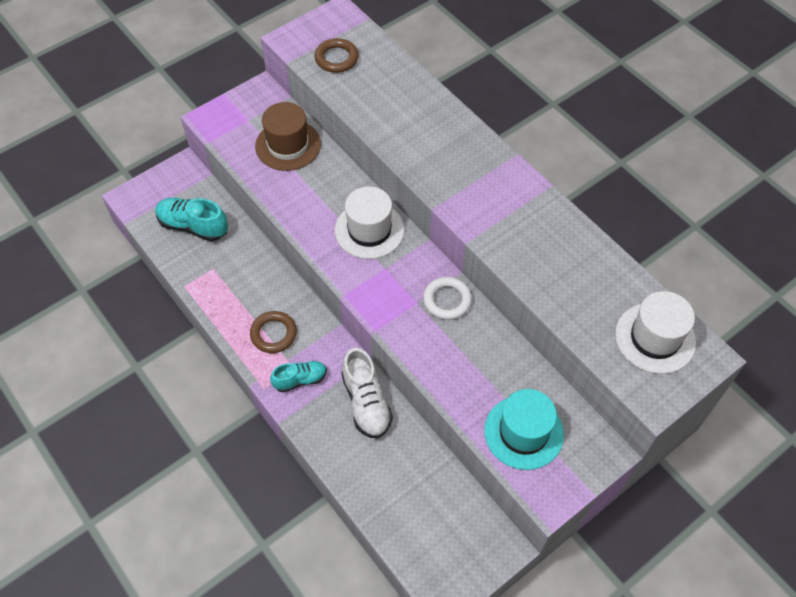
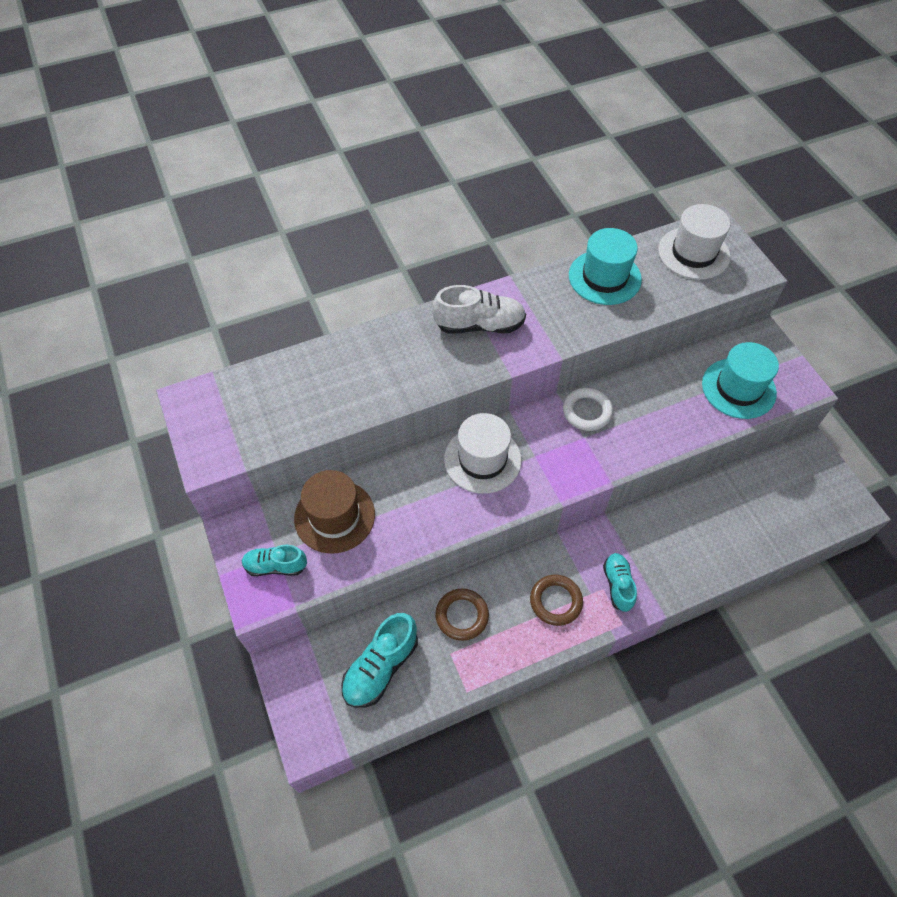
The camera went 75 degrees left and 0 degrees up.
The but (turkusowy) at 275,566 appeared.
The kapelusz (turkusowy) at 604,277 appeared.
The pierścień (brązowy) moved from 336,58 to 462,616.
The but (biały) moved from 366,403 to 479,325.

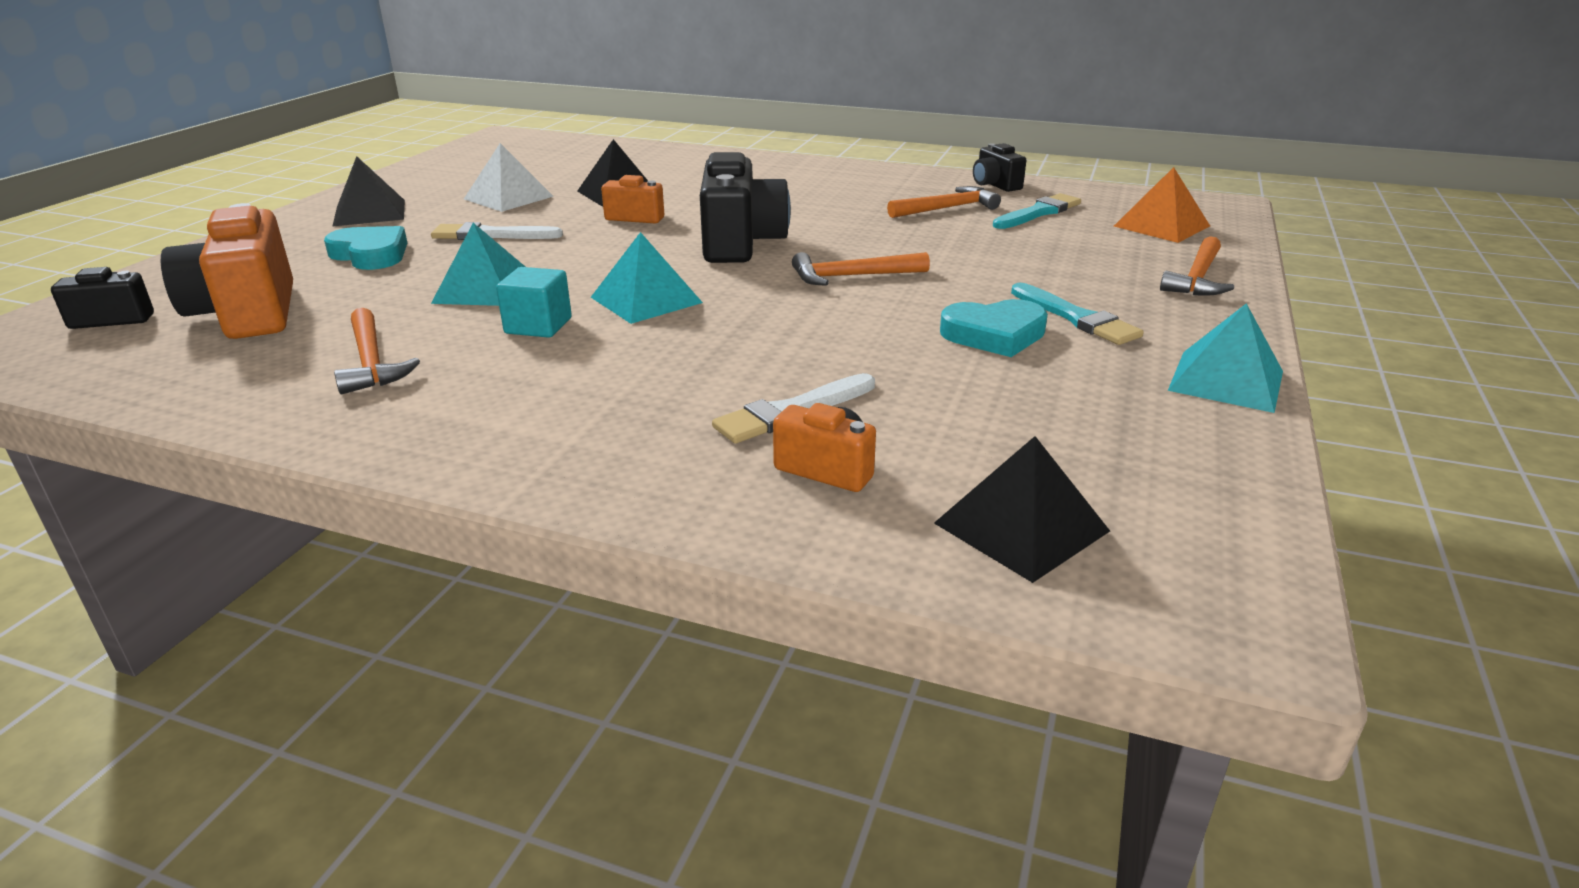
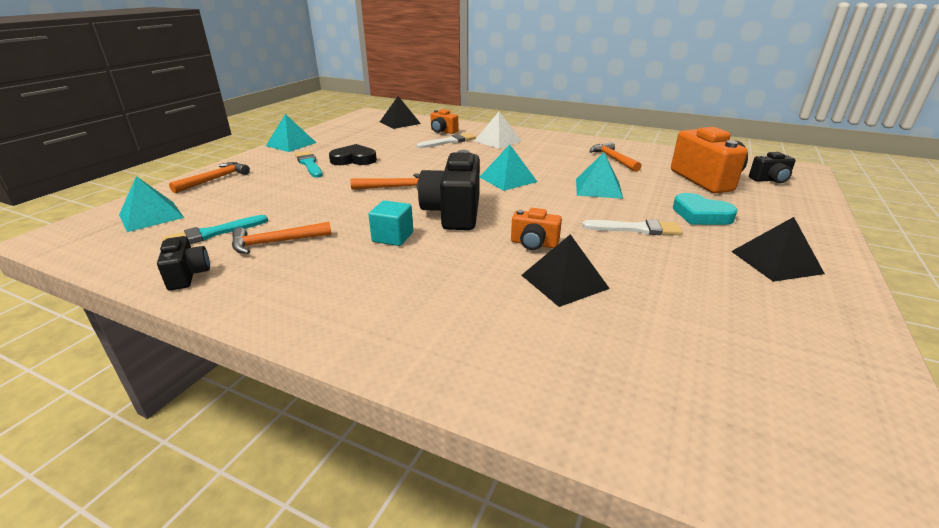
The camera went 175 degrees left and 0 degrees up.
The piramida (biały) moved from 508,197 to 498,141.
The sześcian (turkusowy) moved from 538,326 to 393,237.
The serce (turkusowy) at 994,334 became the serce (czarny) at 354,159.
The piramida (pomarańczowy) at 1161,226 became the piramida (turkusowy) at 151,216.

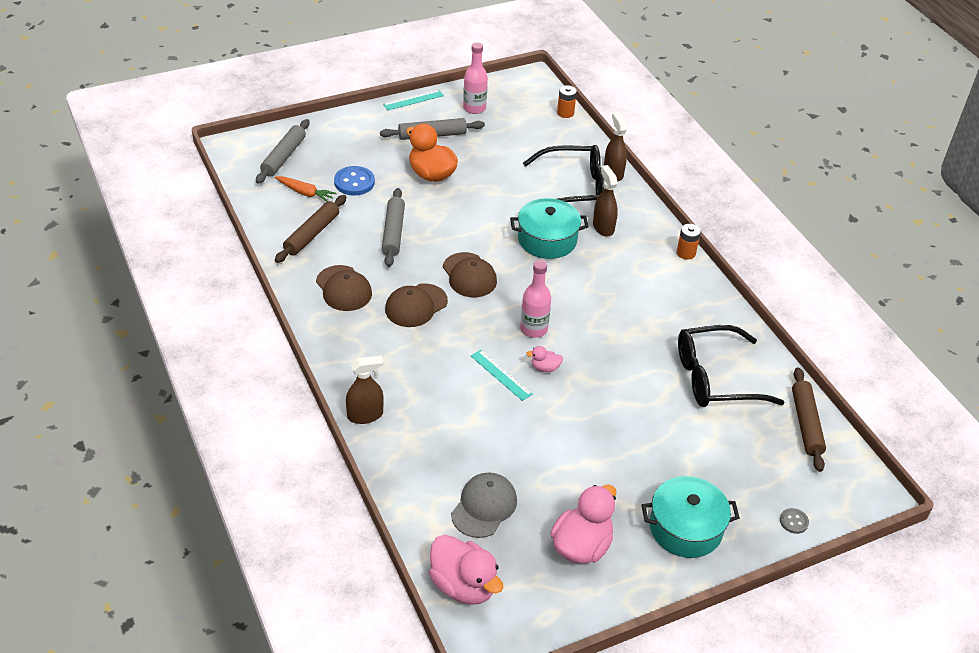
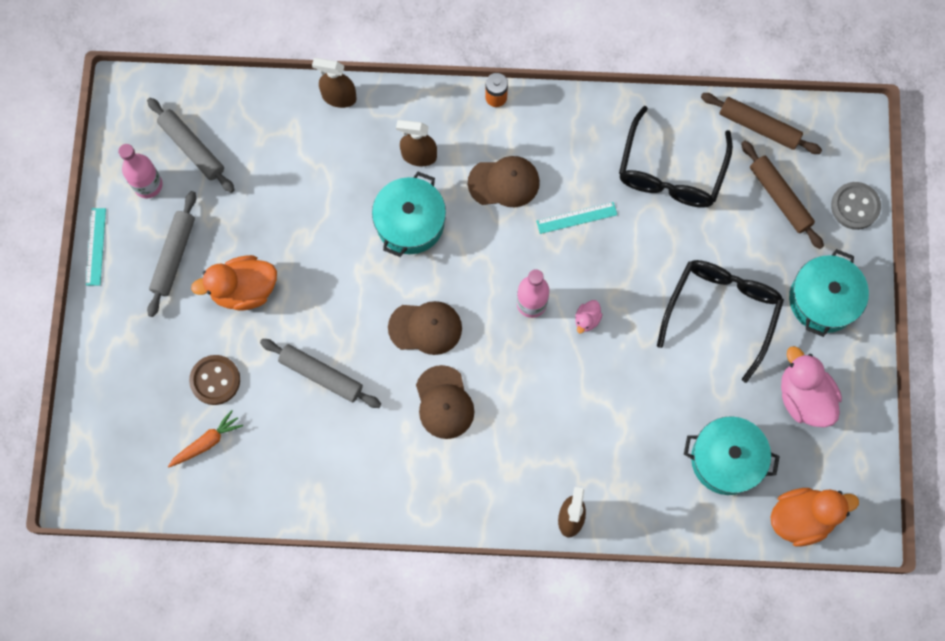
The camera went 60 degrees left and 30 degrees up.
The bateria (pomarańczowy) at 565,113 disappeared.
The wałek do ciasta (szary) moved from 283,157 to 192,148.
The wałek do ciasta (brązowy) moved from 312,234 to 780,197.
The czapka (brązowy) moved from 343,288 to 504,182.
The linijka (turkusowy) moved from 501,375 to 576,218.
The okulary (czarny) moved from 574,188 to 721,312.
The czapka (szary) at 484,507 was replaced by the garnek (turkusowy) at 726,459.
The guzik (niebieski) at 354,182 became the guzik (brązowy) at 215,380.
The kaczka (różowy) at 463,585 became the kaczka (pomarańczowy) at 801,518.
The guzik (szary) at 793,521 changed to 1.81 times the size.

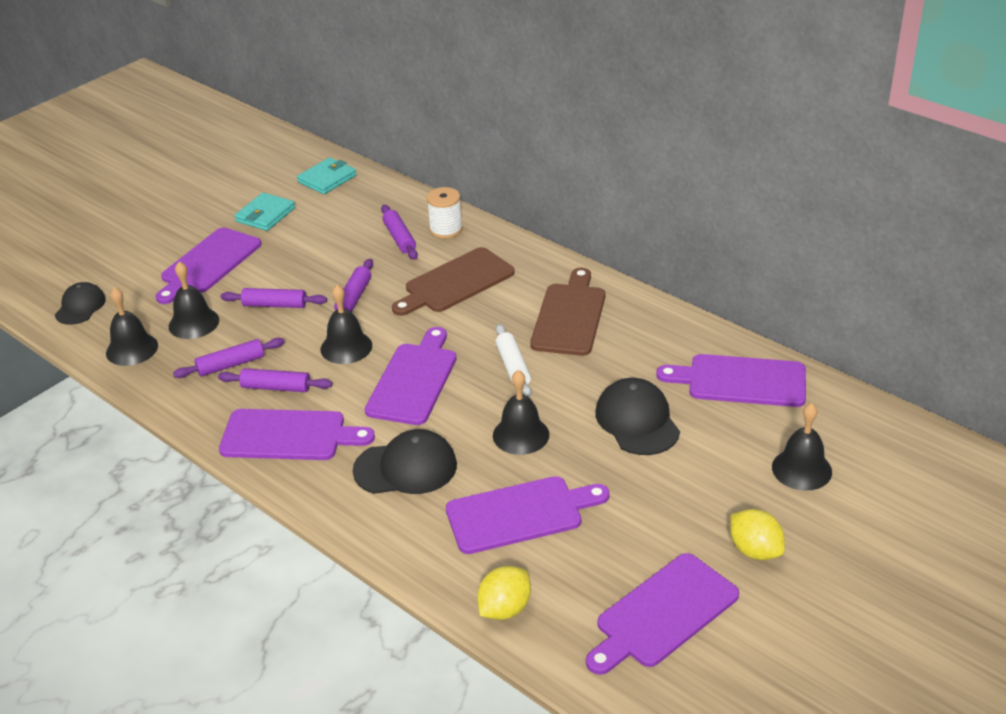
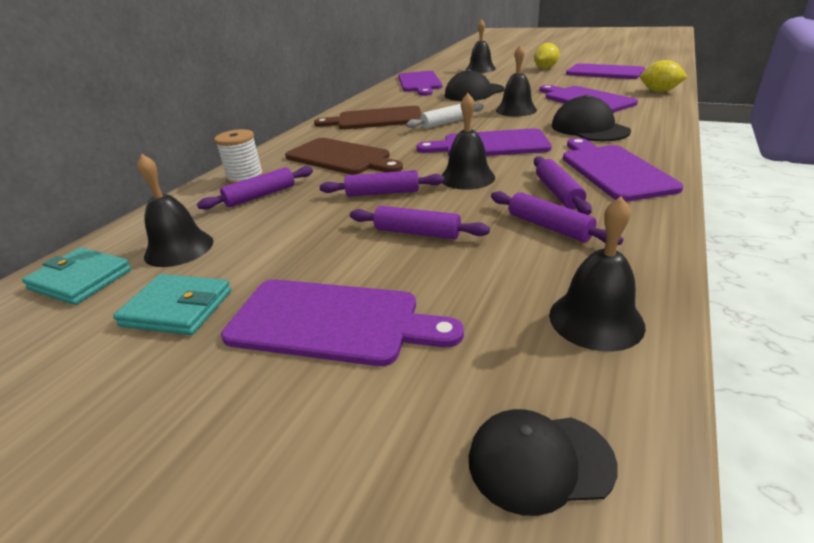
The camera went 105 degrees left and 5 degrees down.
The dzwonek (czarny) moved from 194,323 to 179,248.
The wałek do ciasta (fioletowy) at 275,305 turned 60 degrees counterclockwise.

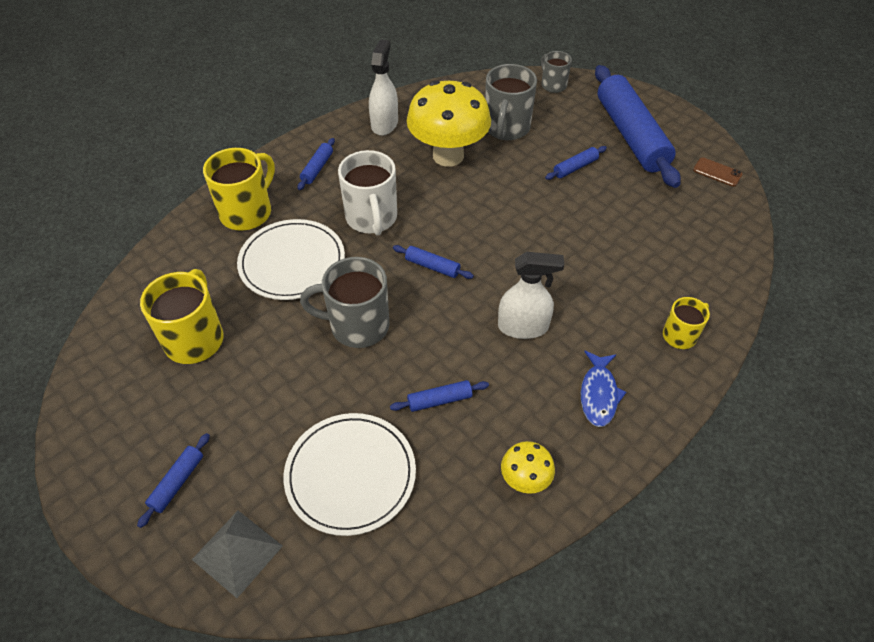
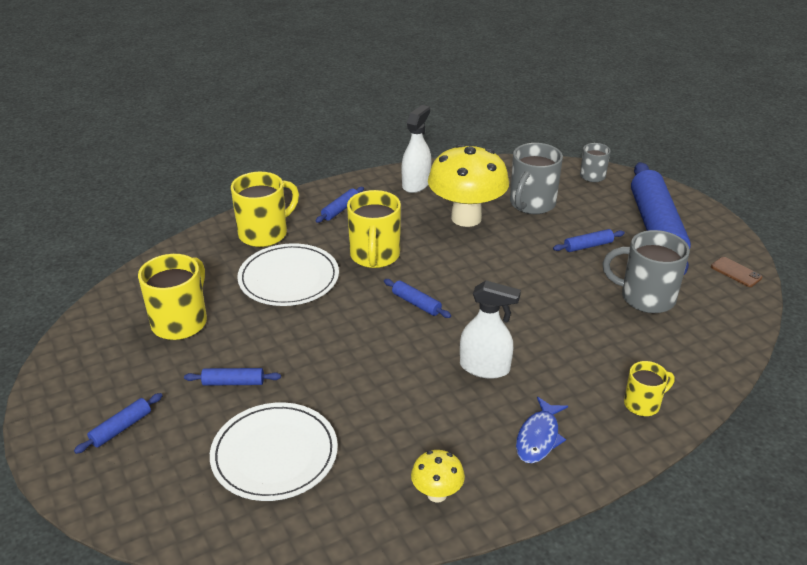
The camera went 15 degrees right and 15 degrees down.
The piramida (szary) at 237,552 disappeared.
The kubek (szary) moved from 357,325 to 646,297.
The wałek do ciasta (niebieski) moved from 439,400 to 233,382.
The kubek (biały) at 371,218 became the kubek (żółty) at 374,256.

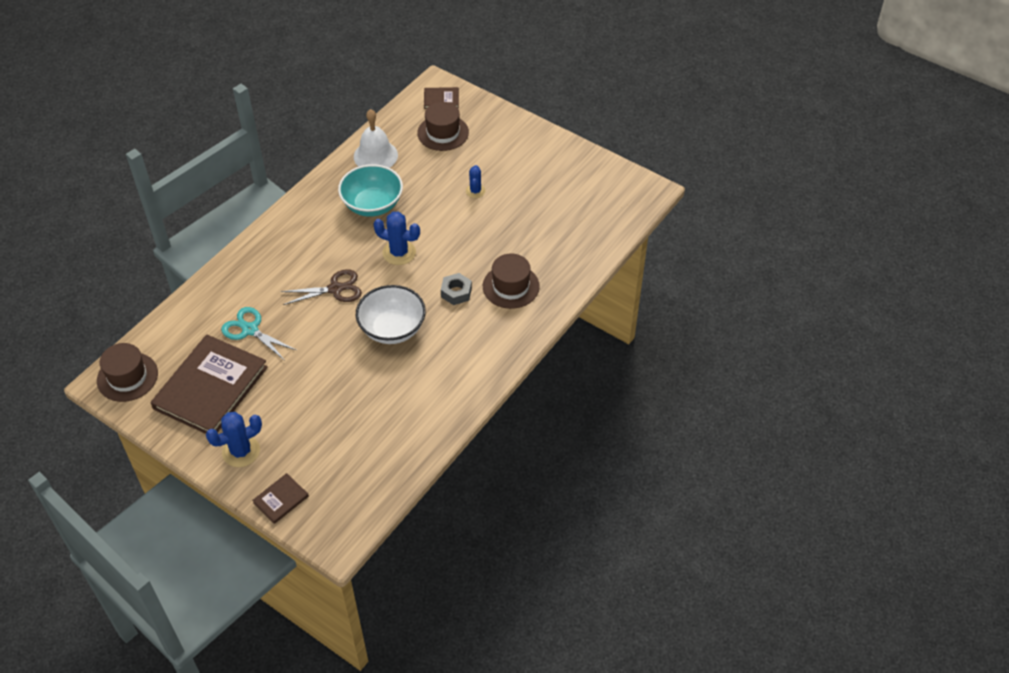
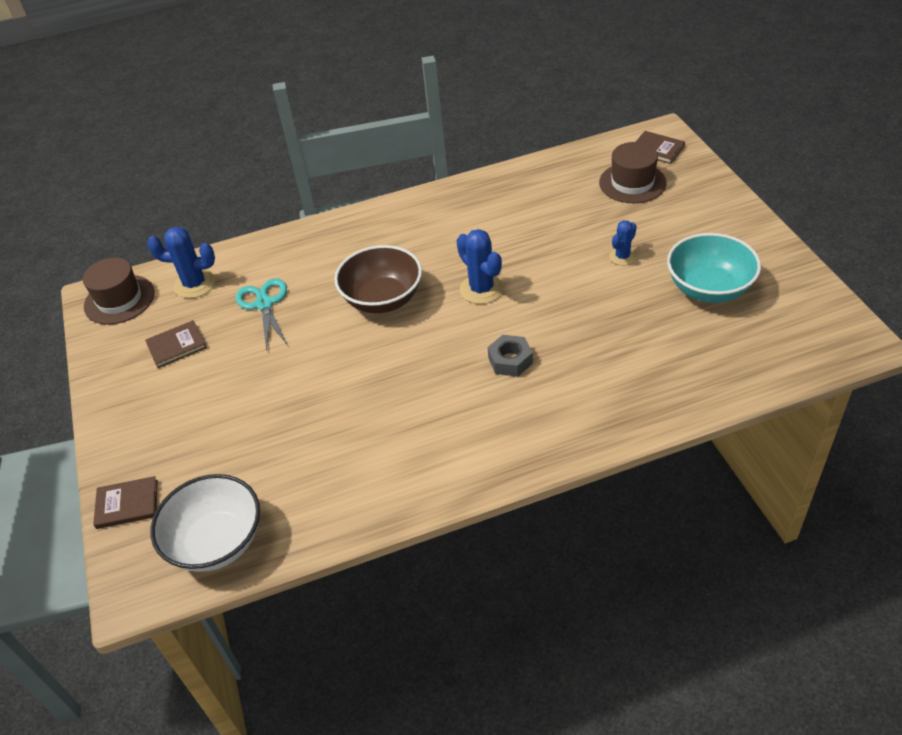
The camera went 40 degrees right and 5 degrees down.
The dzwonek (biały) at 375,155 disappeared.
The kapelusz (brązowy) at 511,286 disappeared.
The kaktus (niebieski) moved from 241,451 to 194,284.
The miska (turkusowy) moved from 372,205 to 709,289.
The miska (biały) moved from 392,329 to 217,542.
The nożyczki (brązowy) at 335,289 was replaced by the miska (brązowy) at 382,299.
The książka (brązowy) at 210,388 changed to 0.44 times the size.

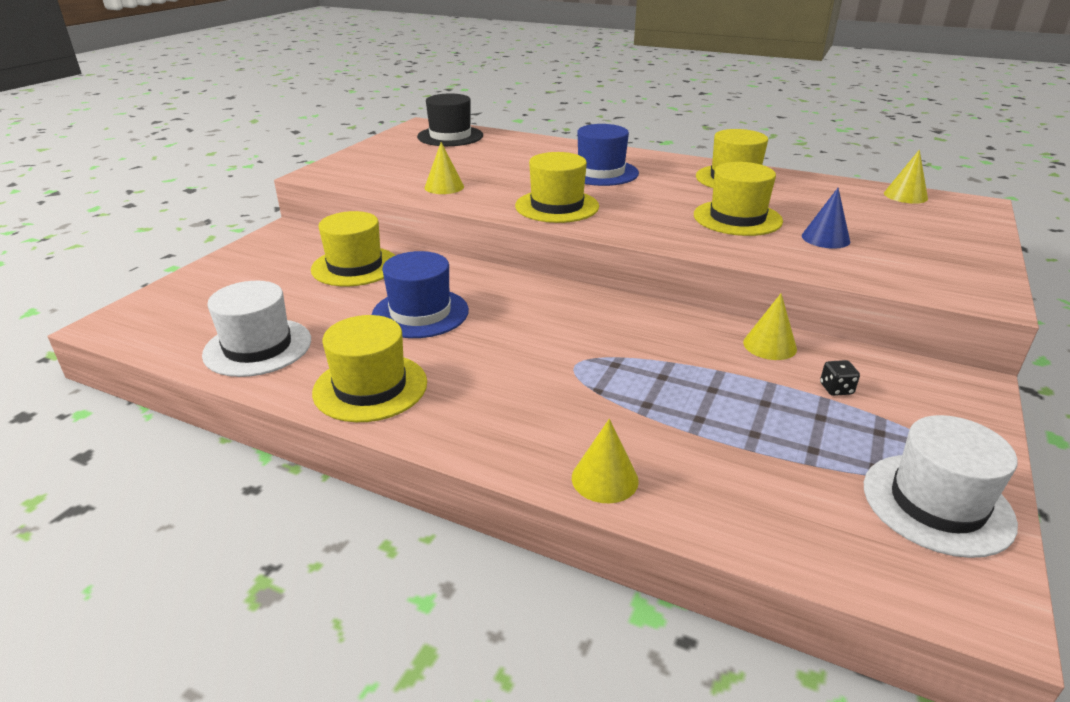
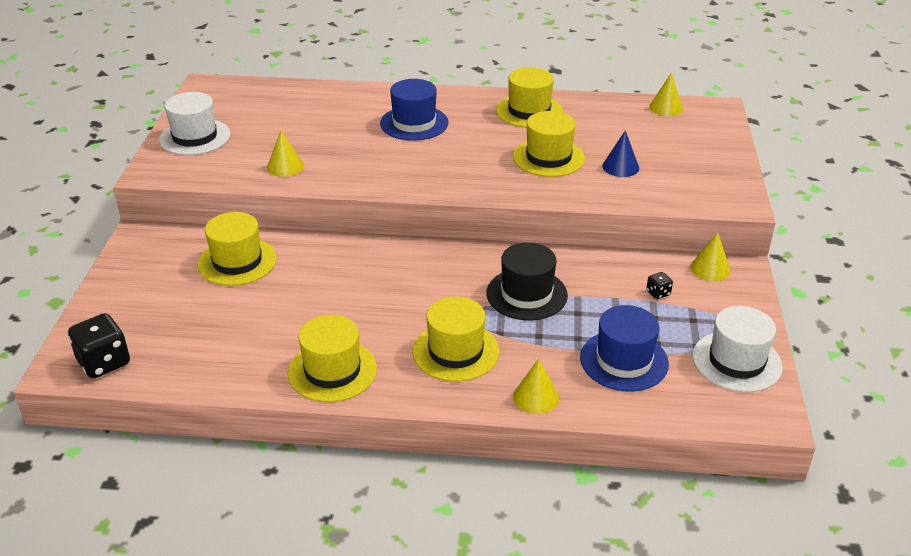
The camera went 20 degrees left and 5 degrees up.
The kostka do gry (czarny) at 104,362 appeared.
The kapelusz (biały) moved from 258,347 to 195,137.
The kapelusz (niebieski) moved from 420,313 to 624,361.
The kapelusz (czarny) moved from 450,136 to 526,294.
The kapelusz (żółty) moved from 557,206 to 455,351.
The stożek (żółty) moved from 769,345 to 710,269.

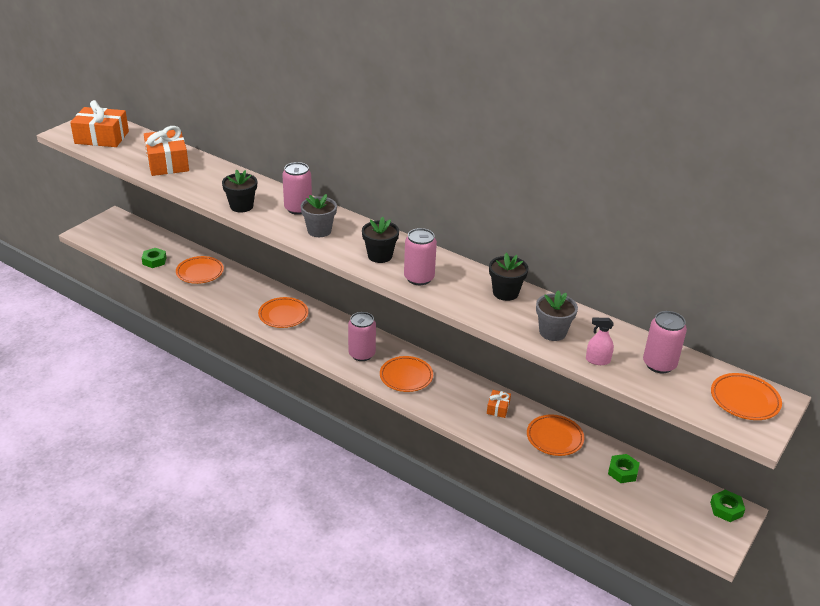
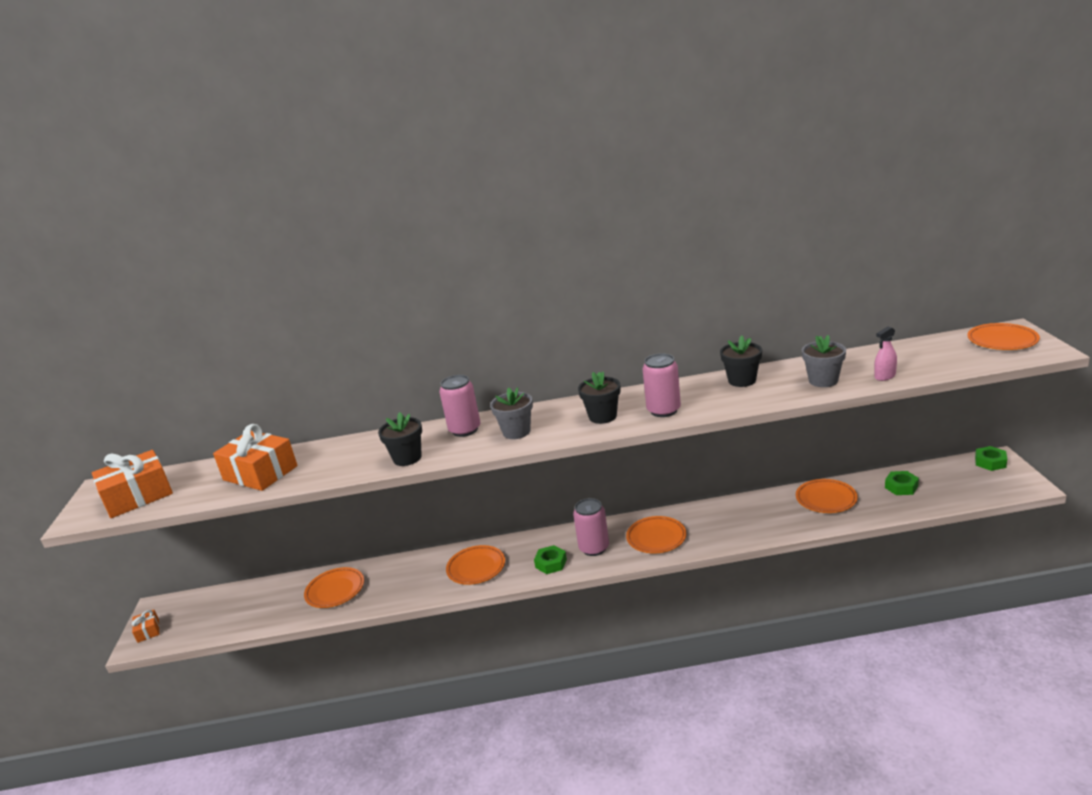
The camera went 35 degrees left and 10 degrees down.
The puszka (różowy) at 659,364 disappeared.
The nakrętka (zielony) moved from 154,261 to 551,563.
The prezent (pomarańczowy) moved from 498,408 to 148,631.

